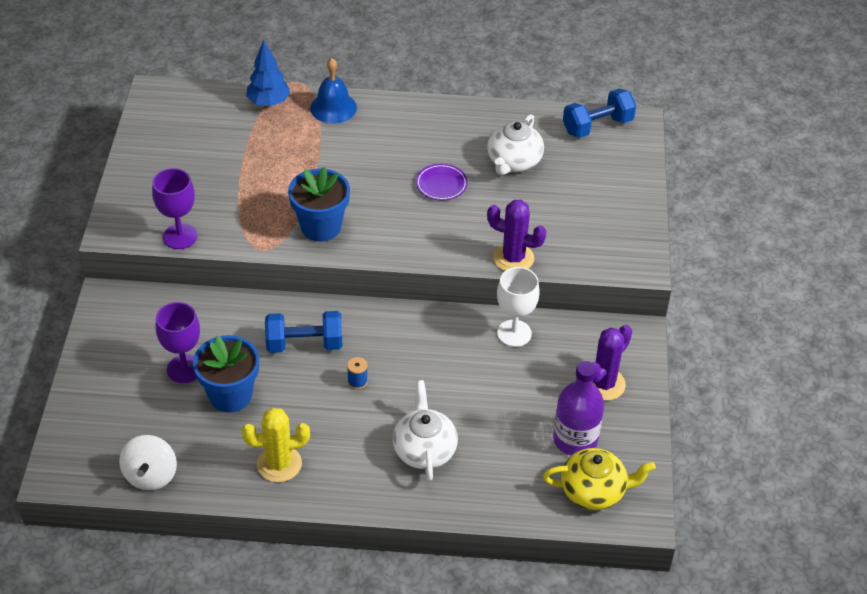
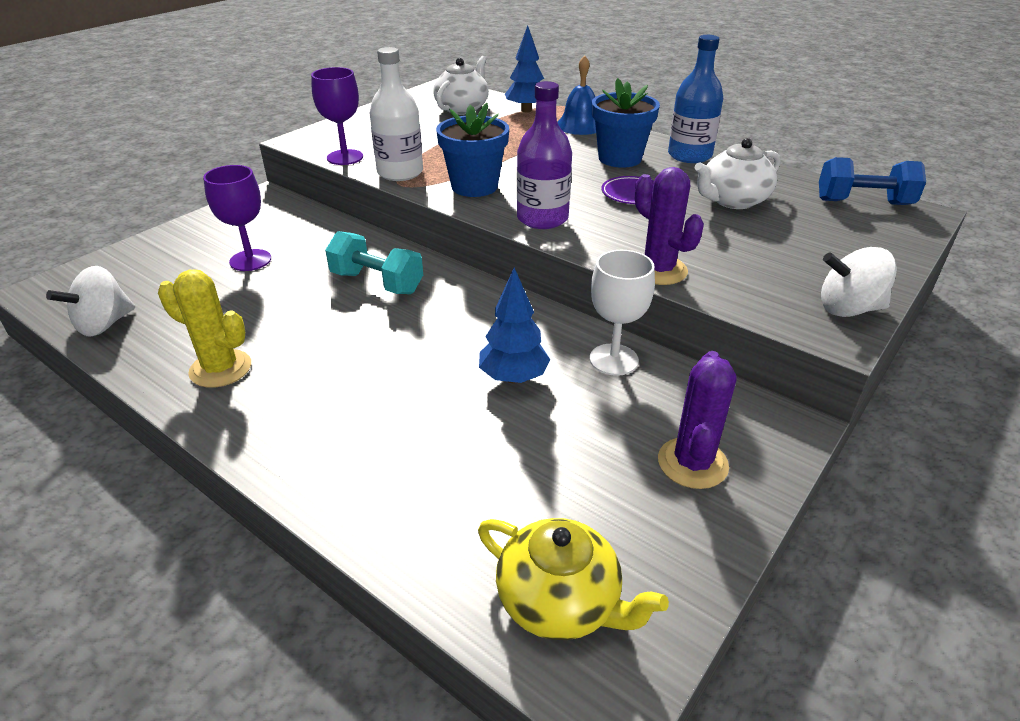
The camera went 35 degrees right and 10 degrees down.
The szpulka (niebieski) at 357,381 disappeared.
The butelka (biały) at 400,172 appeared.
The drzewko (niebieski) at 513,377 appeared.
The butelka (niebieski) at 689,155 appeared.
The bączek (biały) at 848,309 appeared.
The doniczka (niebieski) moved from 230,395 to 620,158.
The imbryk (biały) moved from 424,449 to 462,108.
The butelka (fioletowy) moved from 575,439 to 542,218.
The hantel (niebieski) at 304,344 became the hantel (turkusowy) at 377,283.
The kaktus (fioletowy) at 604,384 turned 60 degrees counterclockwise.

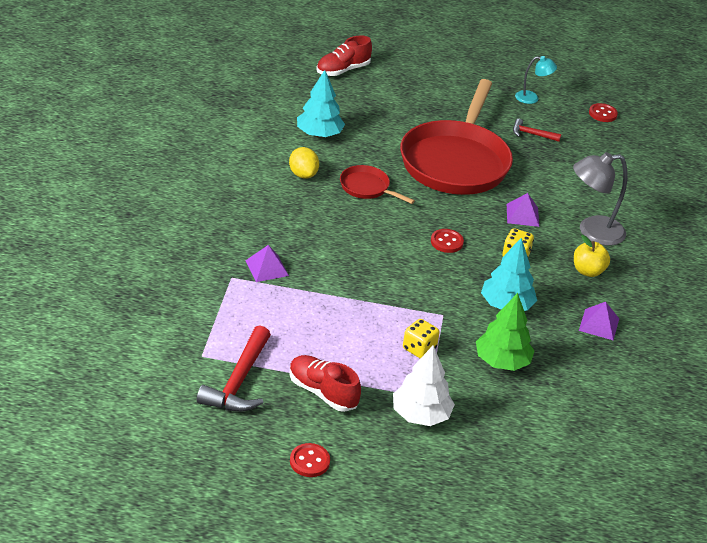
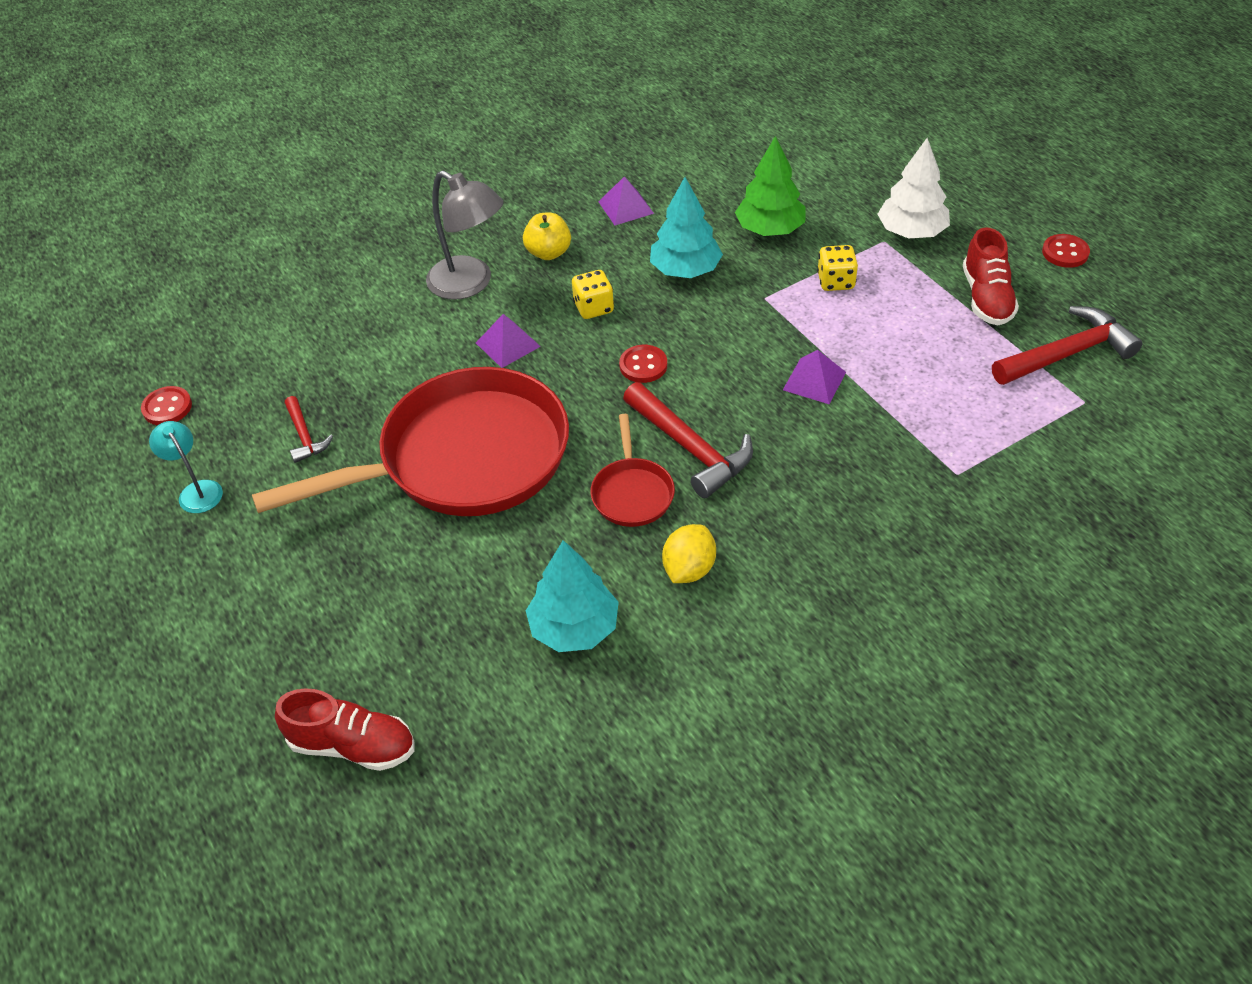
The camera went 125 degrees left and 10 degrees up.
The młotek (czerwony) at 690,448 appeared.
The piramida (fioletowy) moved from 267,268 to 814,381.

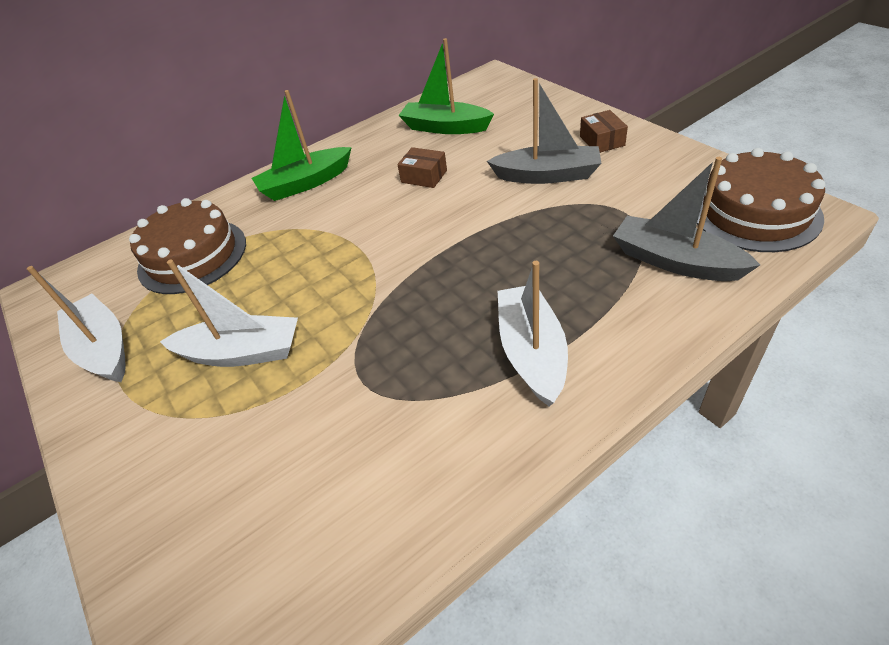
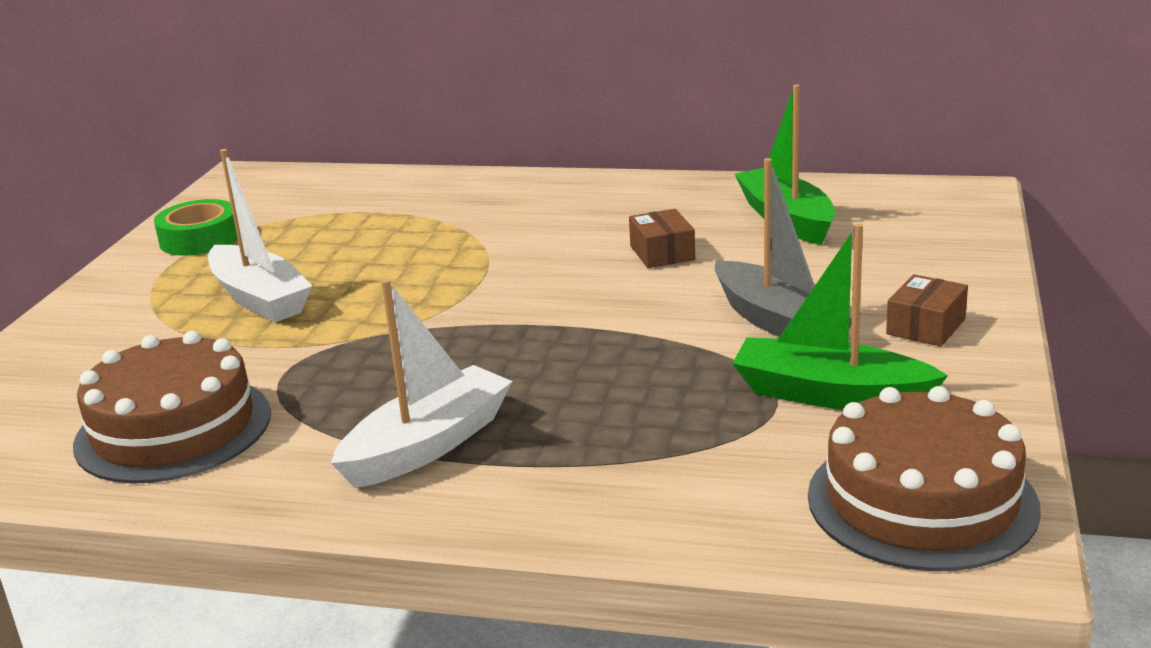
The camera went 45 degrees right and 20 degrees down.
The łódka (szary) at 675,261 disappeared.
The tort (brązowy) moved from 192,256 to 173,428.
The łódka (zielony) moved from 305,183 to 830,394.
The łódka (biały) at 104,348 was replaced by the taśma klejąca (zielony) at 200,239.

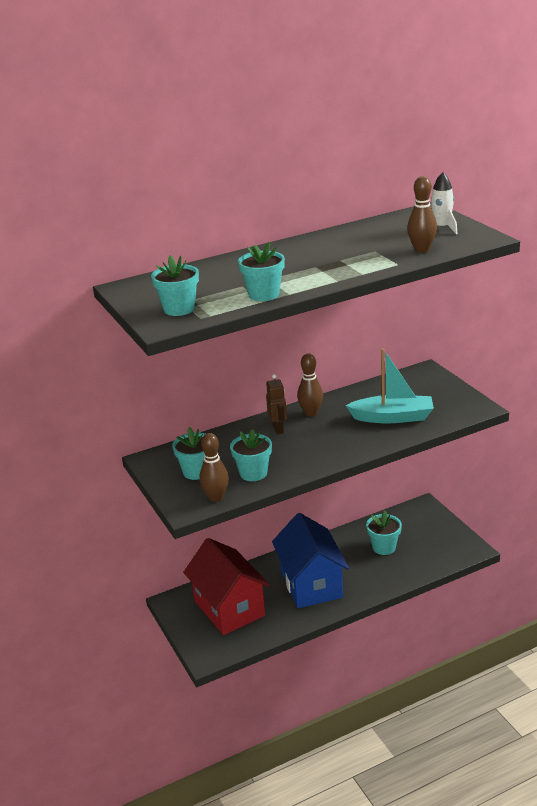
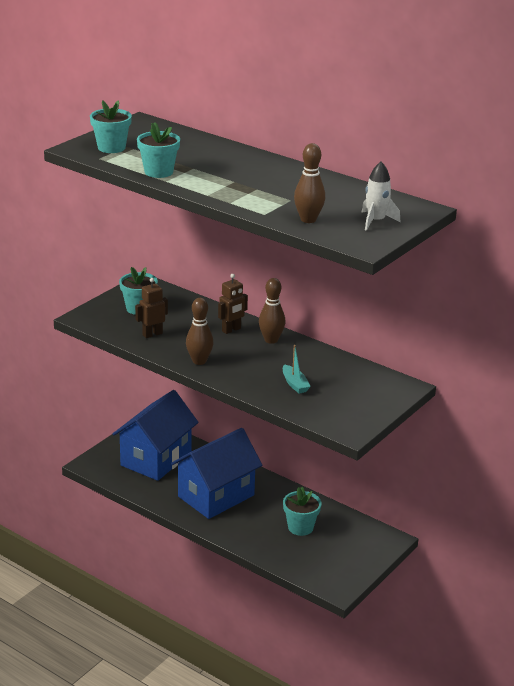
The camera went 60 degrees right and 0 degrees up.
The kręgiel (brązowy) moved from 216,497 to 199,361.
The doniczka (turkusowy) at 253,473 was replaced by the robot (brązowy) at 152,334.
The domek (czerwony) at 229,608 became the domek (niebieski) at 156,459.
The łódka (turkusowy) at 393,417 changed to 0.51 times the size.

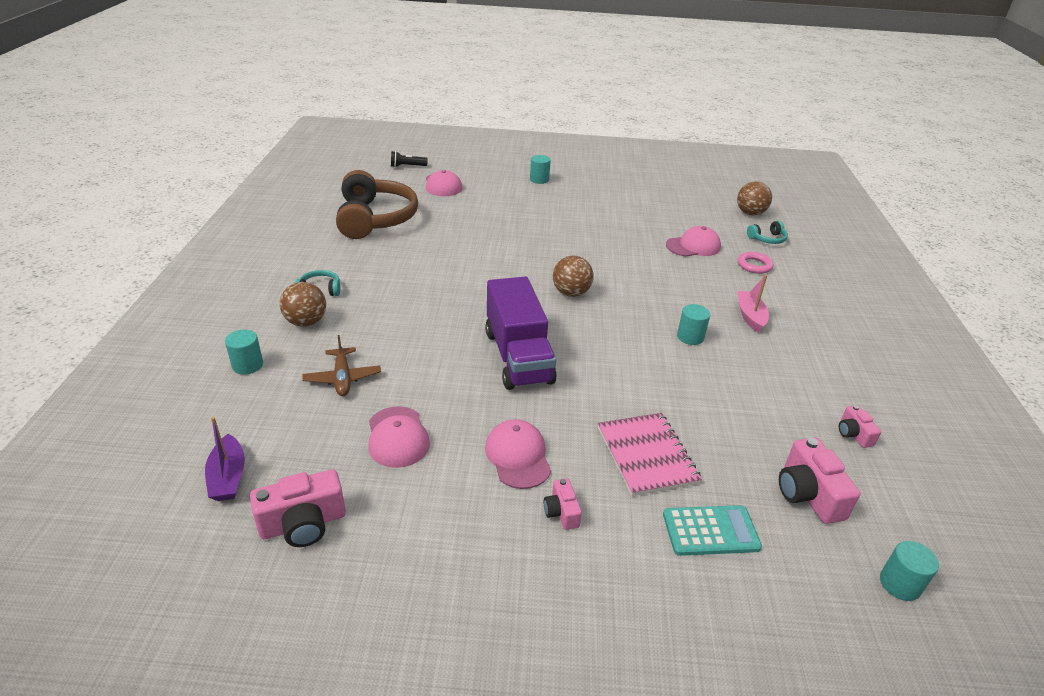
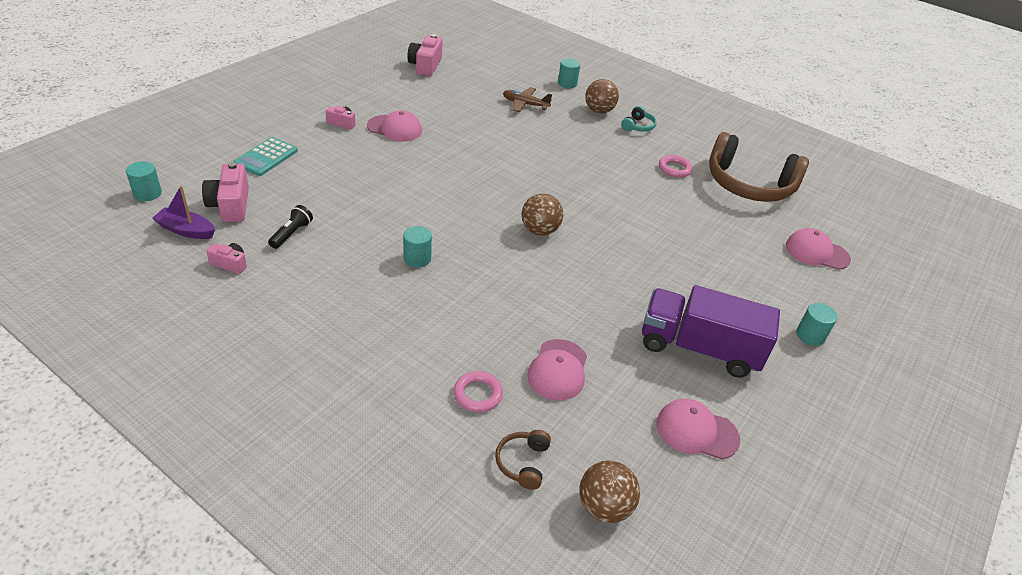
The camera went 120 degrees right and 5 degrees up.
The zeszyt (różowy) at 646,455 disappeared.
The łódka (różowy) at 750,316 disappeared.
The pierścień (różowy) at 674,169 appeared.
The łódka (fioletowy) moved from 228,477 to 186,230.
The czapka (różowy) moved from 397,437 to 696,431.
The latarka (czarny) moved from 407,166 to 291,234.
The ciężarówka (fioletowy) moved from 518,357 to 699,348.
The słuchawki (turkusowy) at 767,239 became the słuchawki (brązowy) at 523,463.
The aparat fotograficzny (różowy) at 808,494 turned 120 degrees counterclockwise.

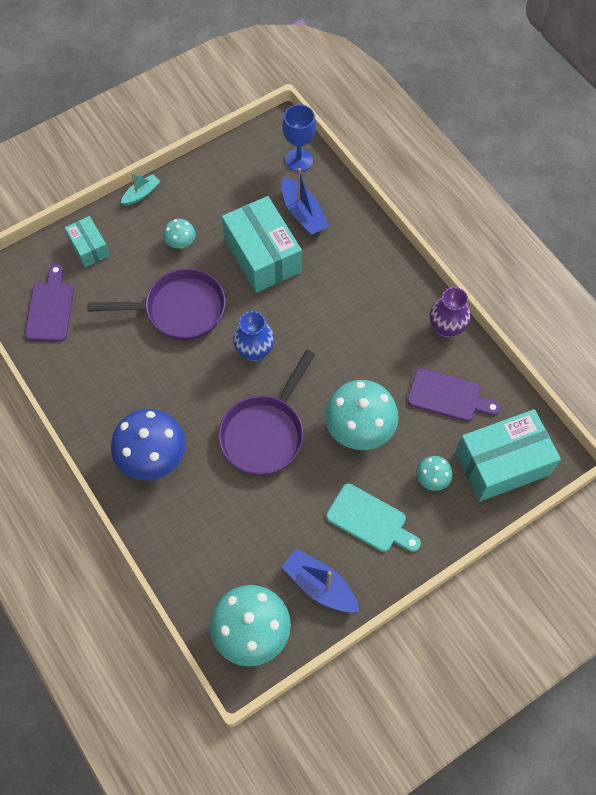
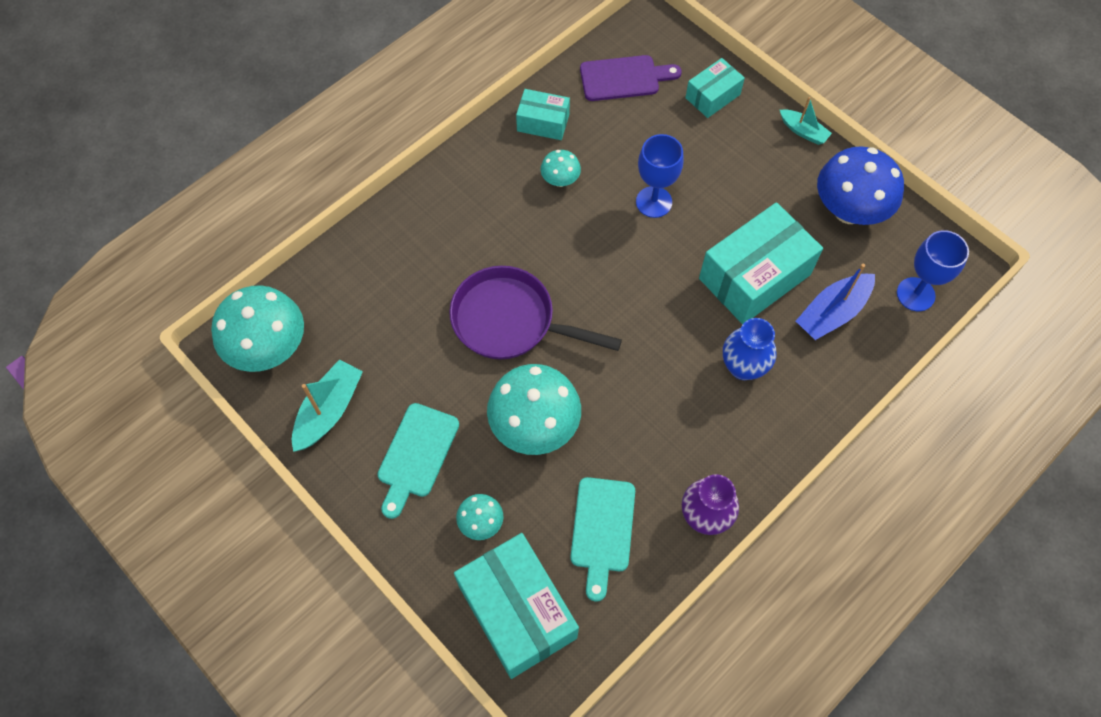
The camera went 80 degrees right and 0 degrees up.
The pudełko (turkusowy) at 543,122 appeared.
The grzyb (niebieski) moved from 153,458 to 849,210.
The grzyb (turkusowy) moved from 181,243 to 560,180.
The wazon (niebieski) moved from 254,351 to 743,367.
The patelnia (fioletowy) at 179,310 was replaced by the kielich (niebieski) at 654,202.
The łódka (niebieski) at 320,585 became the łódka (turkusowy) at 329,410.
The deska do krojenia (fioletowy) at 448,396 became the deska do krojenia (turkusowy) at 602,530.

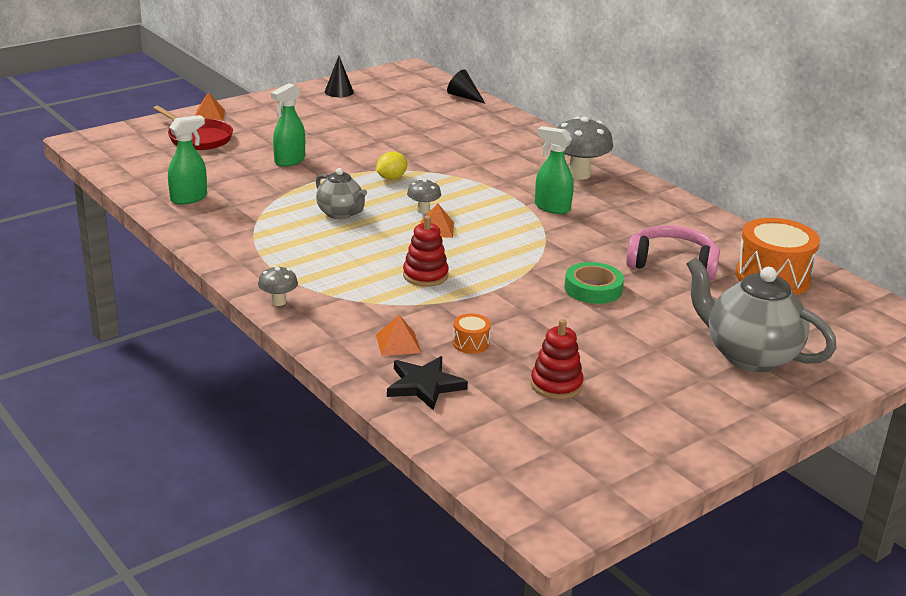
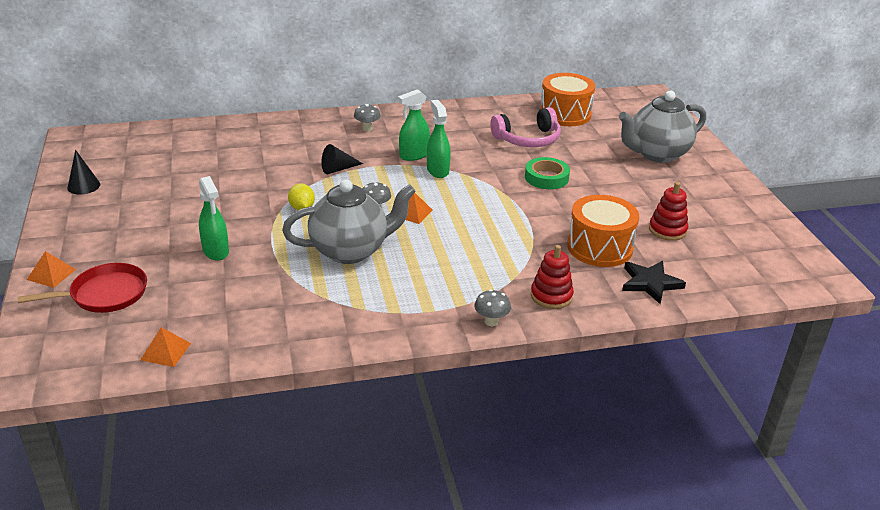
The camera went 65 degrees left and 5 degrees up.
The spryskiwacz (zielony) moved from 189,198 to 437,170.
The piramida (pomarańczowy) moved from 398,343 to 165,351.
The zabawka nakładanka (czerwony) moved from 425,275 to 551,296.
The stożek (czarny) moved from 464,97 to 338,169.
The słuchawki (różowy) at 672,263 turned 150 degrees counterclockwise.
The imbryk (szary) at 340,214 changed to 1.74 times the size.
The bęben (pomarańczowy) at 471,343 changed to 2.24 times the size.
The grzyb (szary) at 579,174 changed to 0.52 times the size.

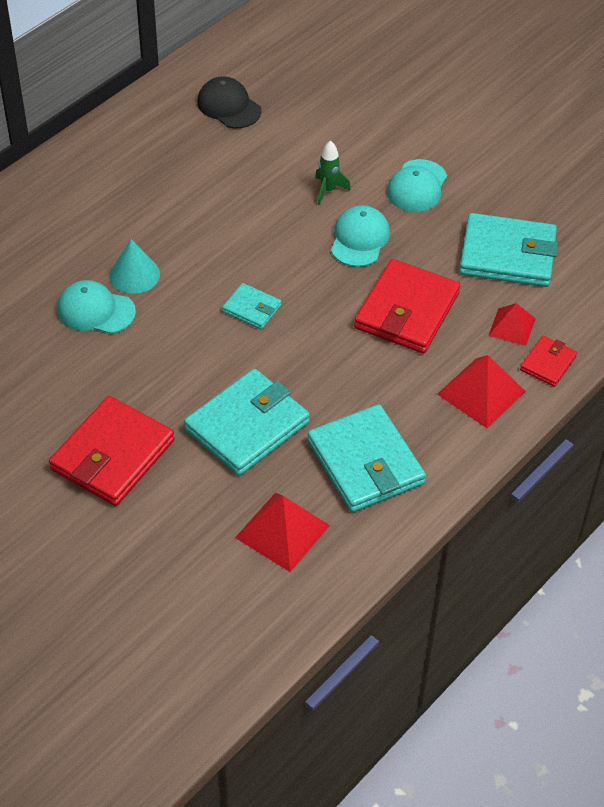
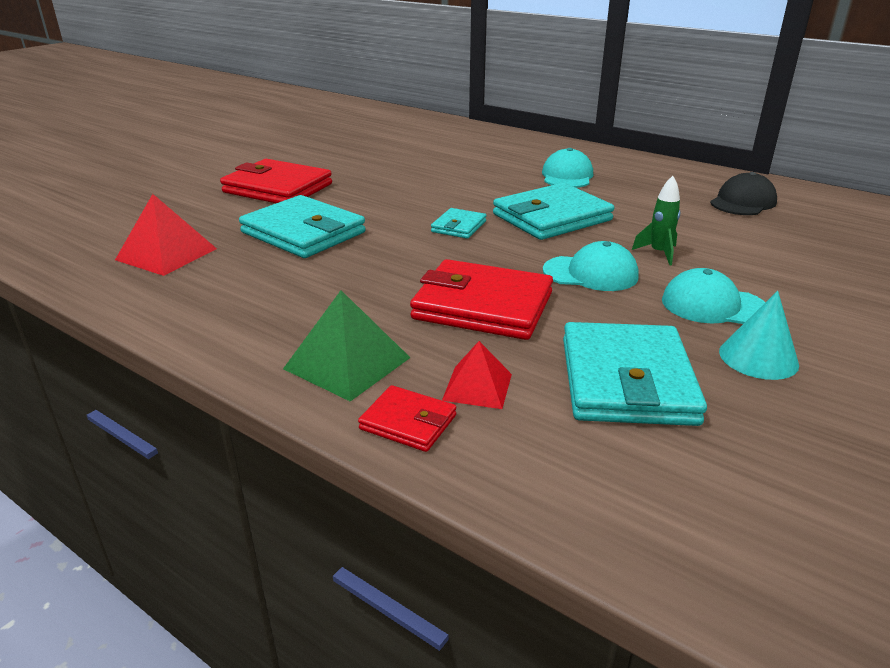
The camera went 85 degrees right and 20 degrees down.
The czapka (turkusowy) moved from 95,310 to 567,176.
The stożek (turkusowy) moved from 134,274 to 758,357.
The portfel (turkusowy) moved from 365,462 to 551,217.
The piramida (czerwony) at 481,392 became the piramida (zielony) at 347,363.

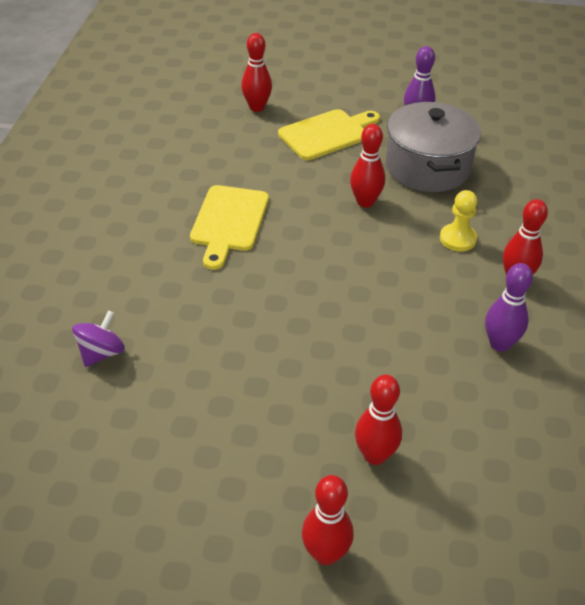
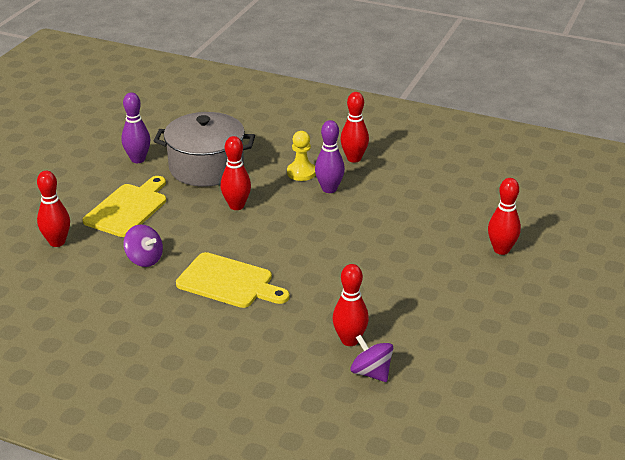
The camera went 75 degrees left and 10 degrees down.
The bączek (fioletowy) at 144,259 appeared.
The kręgiel (czerwony) moved from 325,553 to 350,340.
The kręgiel (fioletowy) moved from 499,344 to 329,189.
The deska do krojenia (żółty) at 327,134 turned 45 degrees clockwise.

